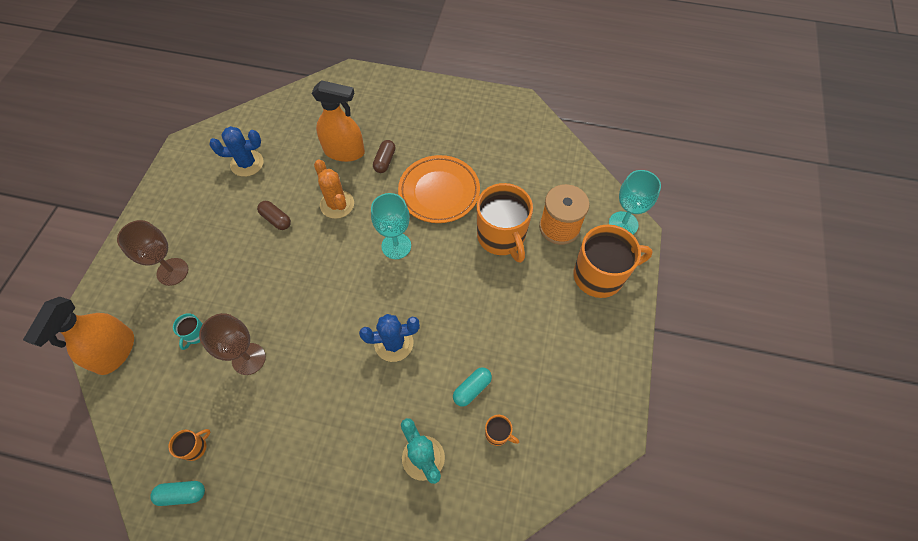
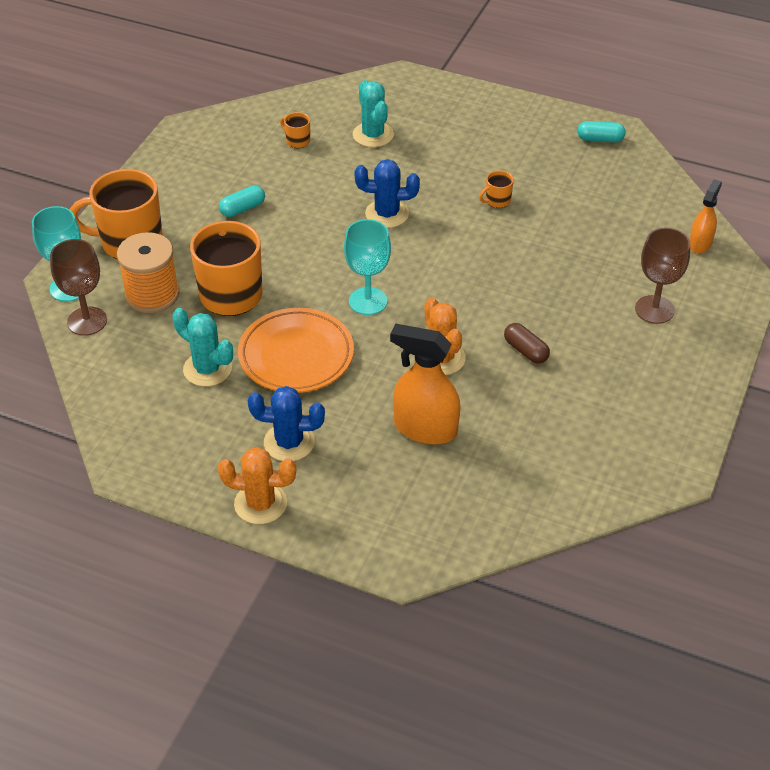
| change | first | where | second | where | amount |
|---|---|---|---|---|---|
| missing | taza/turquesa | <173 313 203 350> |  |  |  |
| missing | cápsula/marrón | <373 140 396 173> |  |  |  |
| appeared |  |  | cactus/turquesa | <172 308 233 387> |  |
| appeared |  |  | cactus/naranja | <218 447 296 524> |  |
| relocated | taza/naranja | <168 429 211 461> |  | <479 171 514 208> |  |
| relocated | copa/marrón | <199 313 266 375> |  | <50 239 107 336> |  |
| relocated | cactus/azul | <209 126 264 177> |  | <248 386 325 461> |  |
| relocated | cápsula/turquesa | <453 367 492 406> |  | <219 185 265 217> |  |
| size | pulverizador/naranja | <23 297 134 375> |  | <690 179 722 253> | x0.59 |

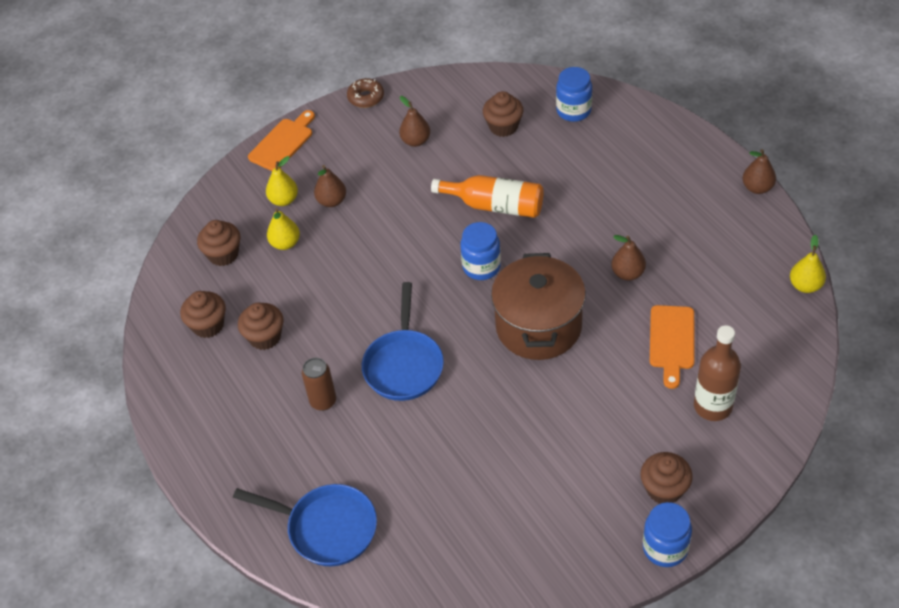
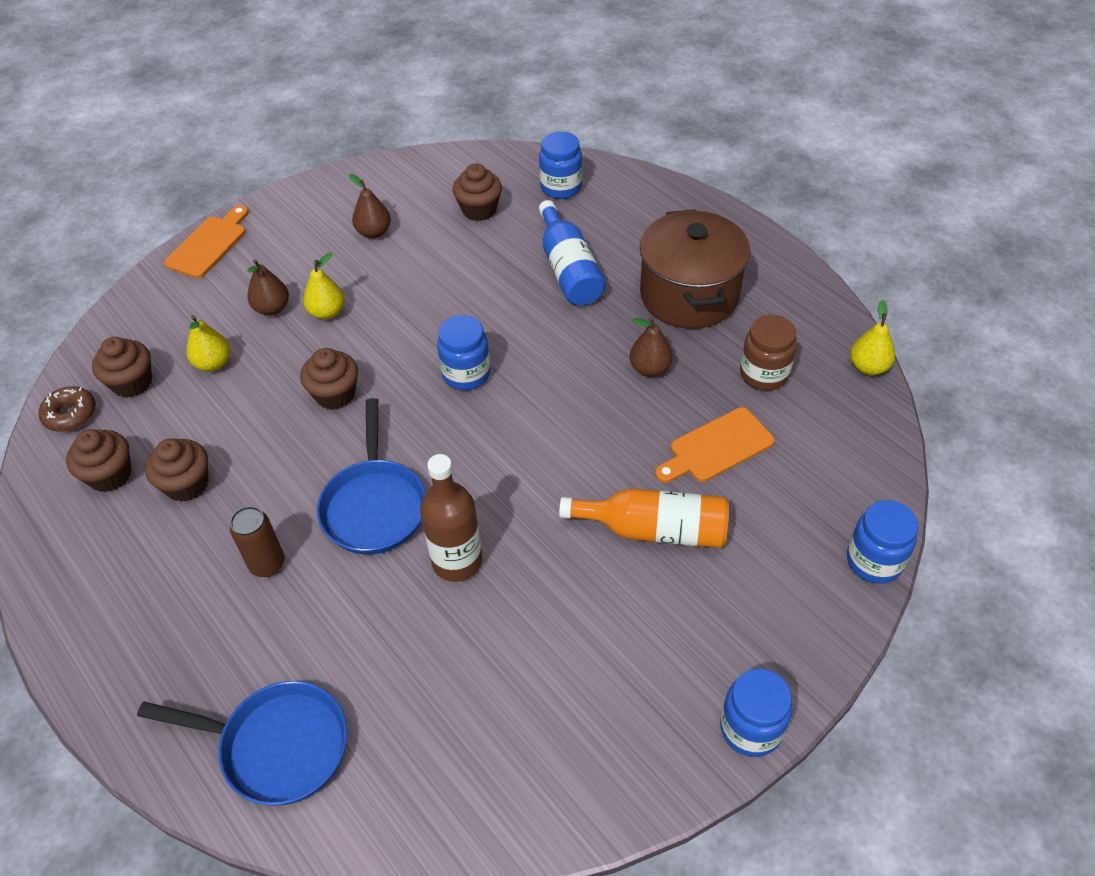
| change | first | where | second | where | amount |
|---|---|---|---|---|---|
| missing | pera/marrón | <742 149 776 194> |  |  |  |
| appeared |  |  | botella/azul | <539 200 606 305> |  |
| appeared |  |  | tarro/marrón | <740 314 797 391> |  |
| appeared |  |  | tarro/azul | <847 500 918 584> |  |
| relocated | pera/amarillo | <266 156 298 206> |  | <303 252 345 319> |  |
| relocated | rosquilla/marrón | <347 78 384 108> |  | <39 386 96 432> |  |
| relocated | botella/naranja | <431 175 544 218> |  | <559 488 729 548> |  |
| relocated | olla/marrón | <491 253 586 360> |  | <640 209 750 329> |  |
| relocated | magdalena/marrón | <640 452 693 504> |  | <300 348 358 410> |  |
| relocated | botella/marrón | <694 325 741 421> |  | <420 454 482 582> |  |
| spun | tabla de cortar/naranja | <650 305 694 389> |  | <655 407 775 483> | 60 degrees clockwise |

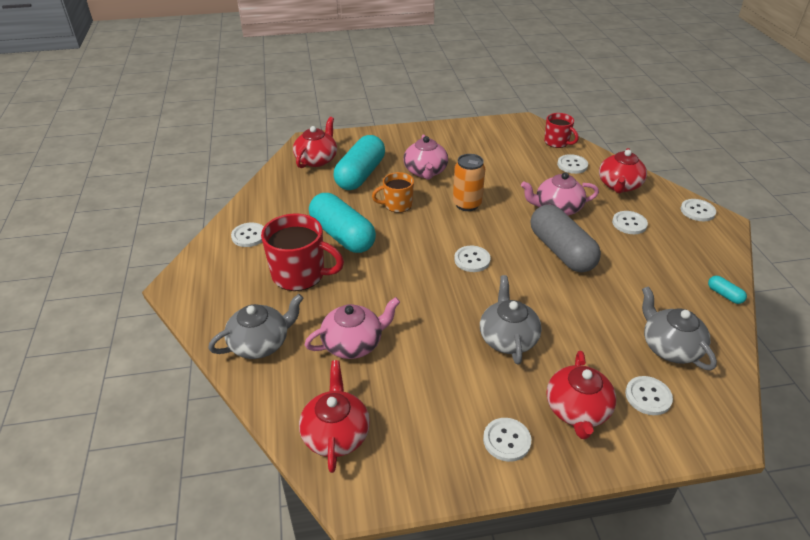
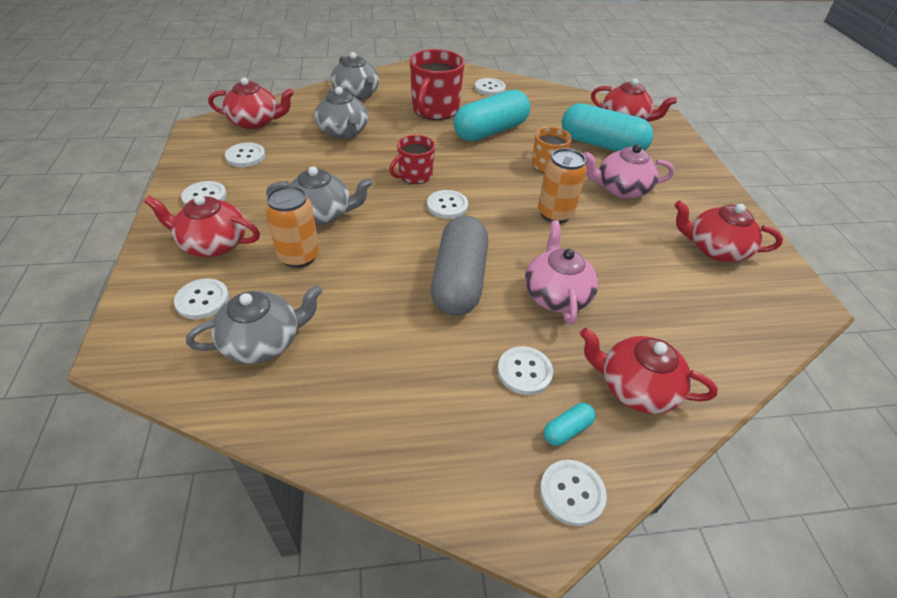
| change | first | where | second | where | amount |
|---|---|---|---|---|---|
| appeared |  |  | lata/naranja | <265 185 319 268> |  |
| appeared |  |  | tetera/rojo | <674 200 783 262> |  |
| relocated | taza/rojo | <544 113 578 148> |  | <389 135 435 184> |  |
| relocated | botón/blanco | <557 154 588 174> |  | <225 143 265 167> |  |
| relocated | cápsula/turquesa | <708 276 747 304> |  | <544 403 596 446> |  |
| colour | tetera/rosa | <305 297 400 359> | tetera/gris | <314 87 368 139> |  |
| spun | cápsula/gris | <531 205 601 272> |  | <431 215 488 316> | 60 degrees counterclockwise |

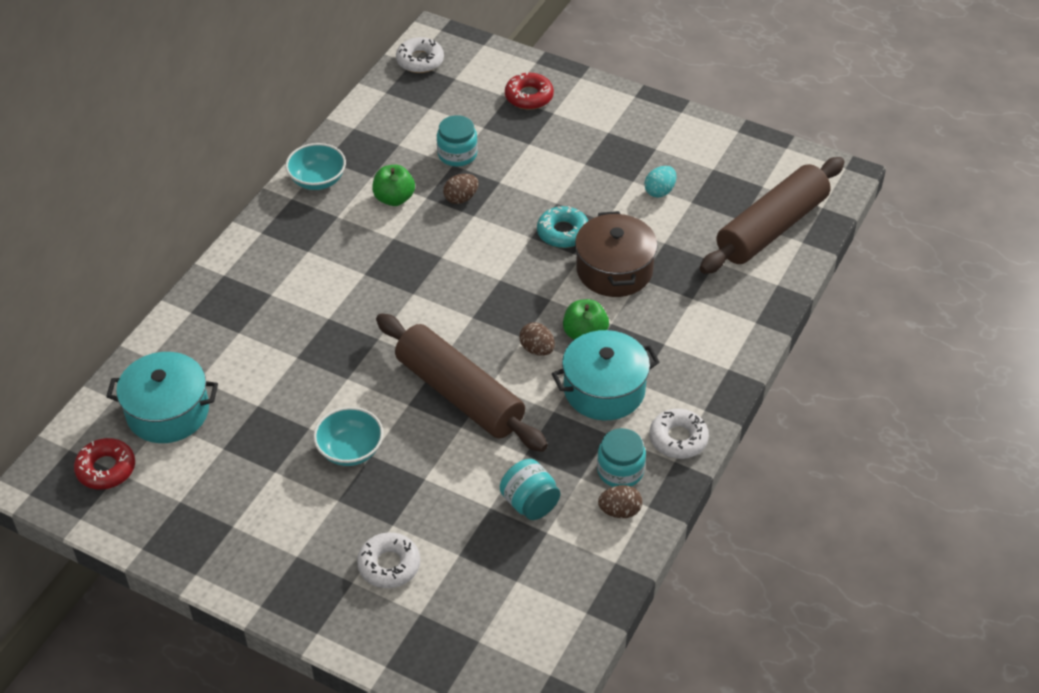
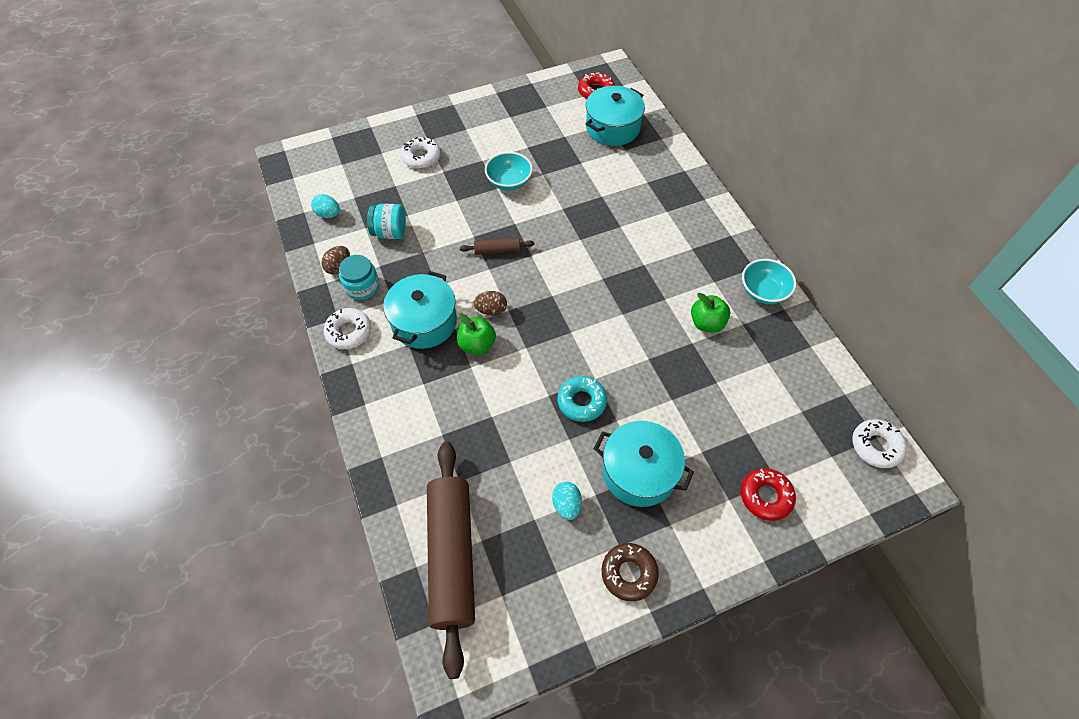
| change | first | where | second | where | amount |
|---|---|---|---|---|---|
| missing | tarro/turquesa | <437 115 478 167> |  |  |  |
| missing | huevo/marrón | <443 174 478 204> |  |  |  |
| missing | olla/marrón | <575 211 658 297> |  |  |  |
| appeared |  |  | huevo/turquesa | <311 194 340 218> |  |
| appeared |  |  | olla/turquesa | <594 421 694 507> |  |
| appeared |  |  | rosquilla/marrón | <602 543 659 601> |  |
| size | rodillo/marrón | <376 313 548 452> |  | <460 237 534 255> | x0.42 |

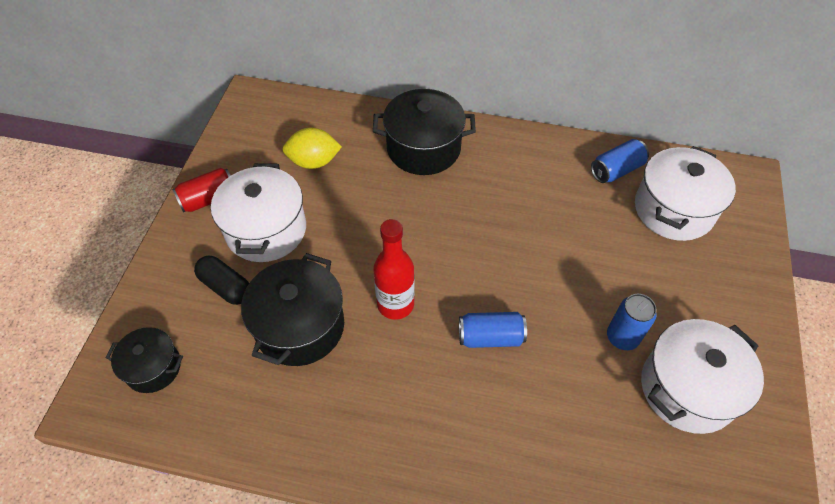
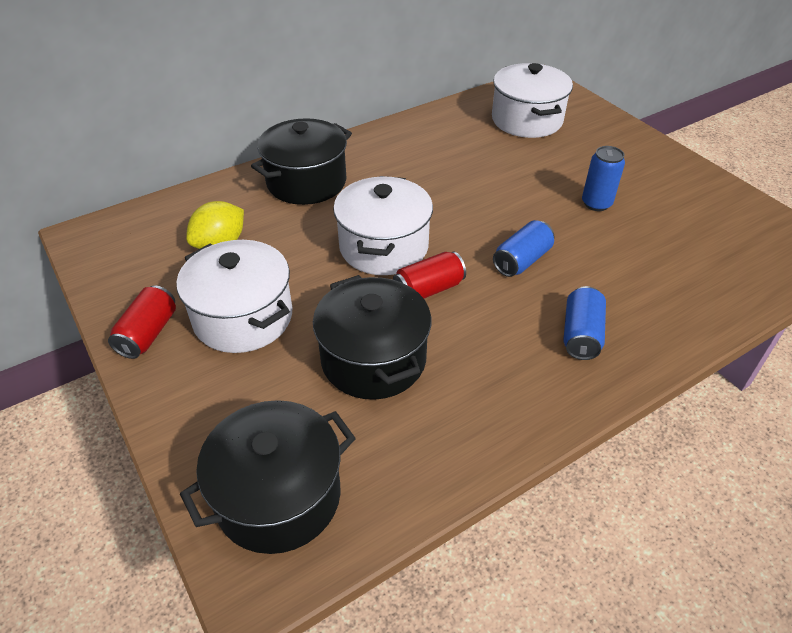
| change | first | where | second | where | amount |
|---|---|---|---|---|---|
| missing | cápsula/negro | <194 256 249 305> |  |  |  |
| relocated | lata/azul | <591 139 649 183> |  | <563 286 606 360> |  |
| relocated | olla/blanco | <641 319 764 434> |  | <333 176 433 275> |  |
| exchanged | botella/rojo | <373 219 415 320> | lata/rojo | <393 251 466 299> |  |
| size | olla/negro | <106 327 183 393> |  | <180 400 356 554> | x1.68 |

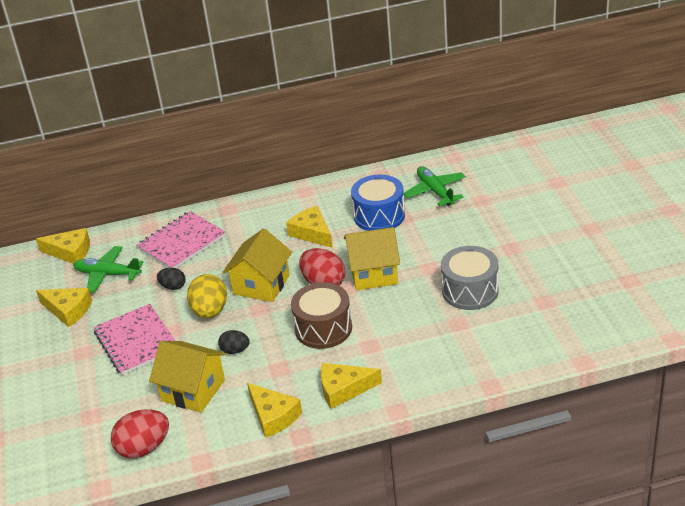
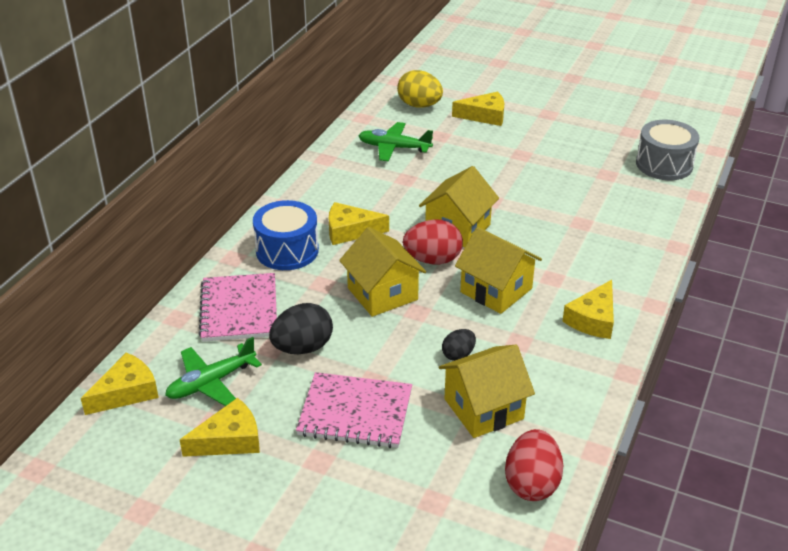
| change | first | where | second | where | amount |
|---|---|---|---|---|---|
| relocated | huevo/amarillo | <187 274 227 318> |  | <397 70 443 107> |  |
| relocated | queso/amarillo | <247 383 302 438> |  | <452 91 504 126> |  |
| relocated | tambor/azul | <351 174 405 231> |  | <253 200 319 270> |  |
| relocated | tambor/gris | <441 246 499 310> |  | <636 120 699 180> |  |
| exchanged | tambor/marrón | <291 282 352 349> | casa/amarillo | <455 227 542 314> |  |
| size | huevo/negro | <157 268 186 290> |  | <269 303 333 354> | x1.73 |

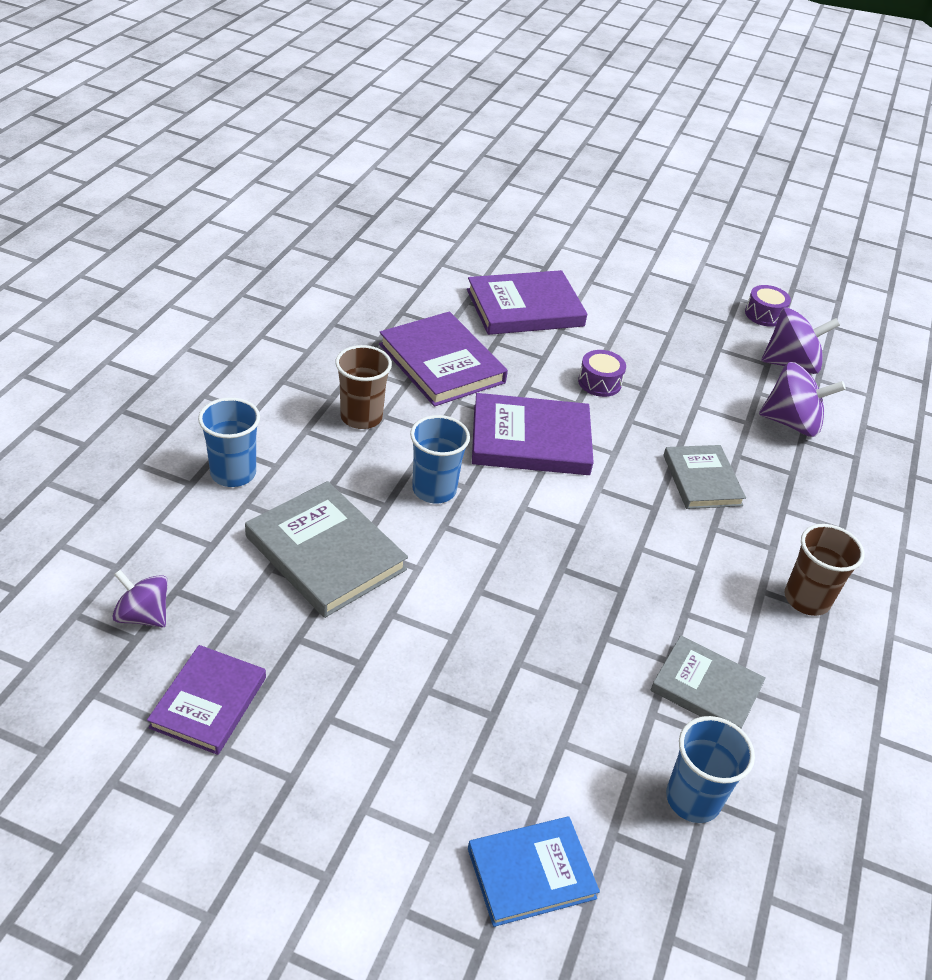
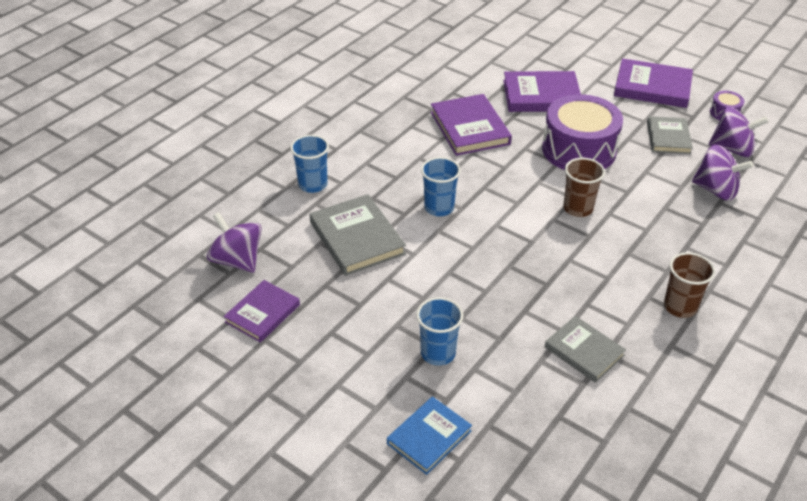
| change | first | where | second | where | amount |
|---|---|---|---|---|---|
| relocated | vaso/marrón | <335 345 392 429> |  | <563 158 605 217> |  |
| relocated | libro/morado | <472 393 594 475> |  | <614 58 693 108> |  |
| relocated | libro/gris | <663 445 746 509> |  | <647 116 693 154> |  |
| relocated | vaso/azul | <666 716 755 823> |  | <416 297 463 366> |  |
| spun | libro/azul | <468 817 600 927> |  | <387 396 472 475> | 45 degrees counterclockwise |
| size | peonza/morado | <112 570 168 627> |  | <207 212 262 273> | x1.55 |
| size | tambor/morado | <578 350 626 397> |  | <542 94 623 170> | x2.37 |

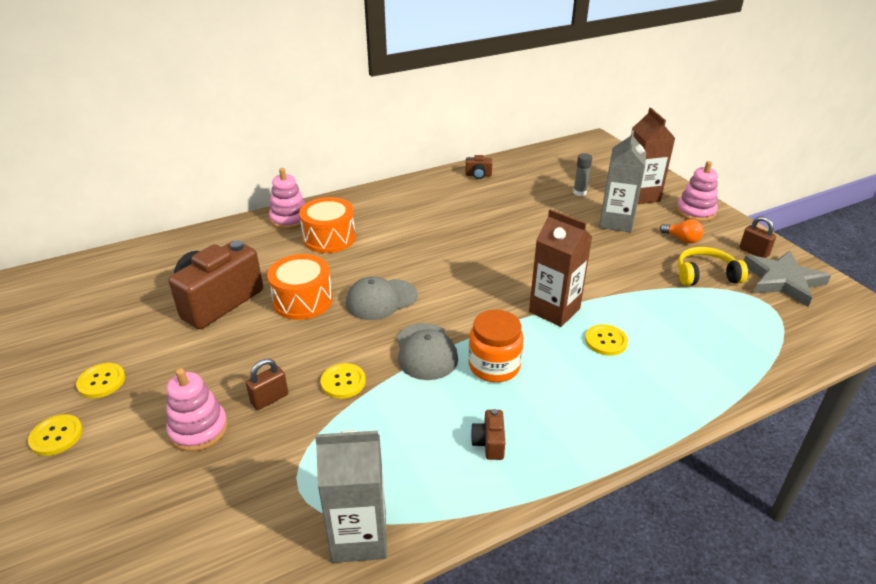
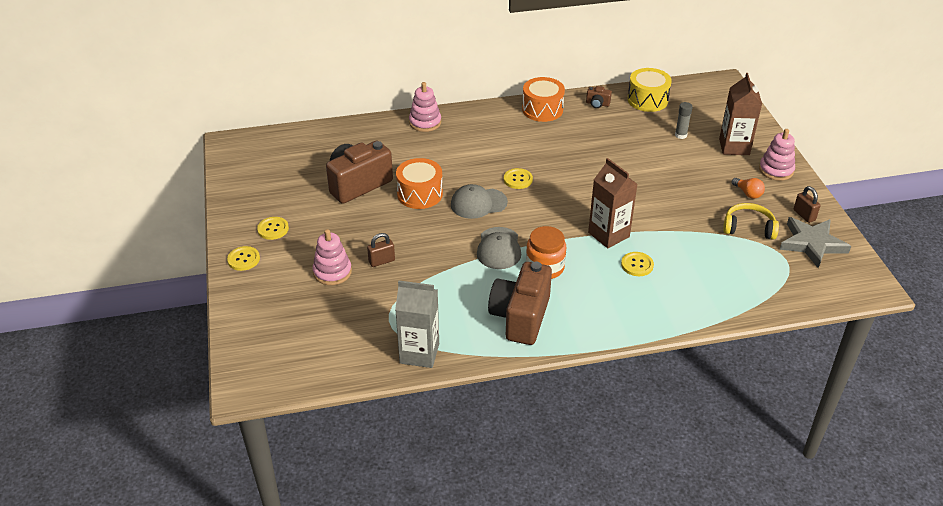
| change | first | where | second | where | amount |
|---|---|---|---|---|---|
| missing | cartón de leche/gris | <599 130 646 232> |  |  |  |
| appeared |  |  | tambor/amarillo | <627 68 672 112> |  |
| relocated | tambor/naranja | <299 197 356 253> |  | <522 77 565 122> |  |
| relocated | botón/amarillo | <321 363 366 399> |  | <504 168 533 189> |  |
| size | cámara/marrón | <471 409 505 460> |  | <488 261 552 345> | x2.41 |

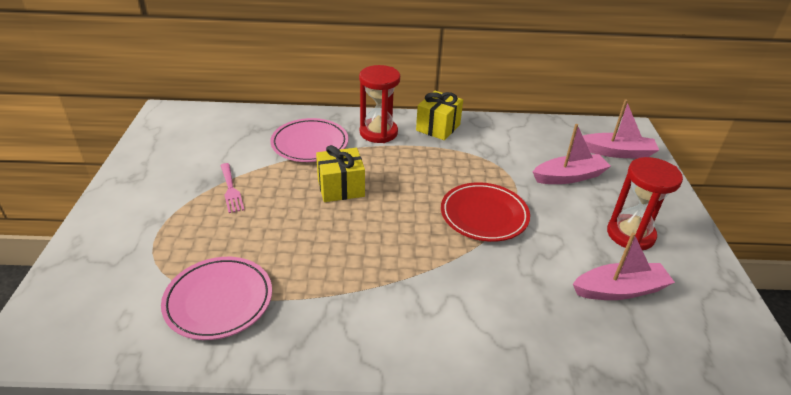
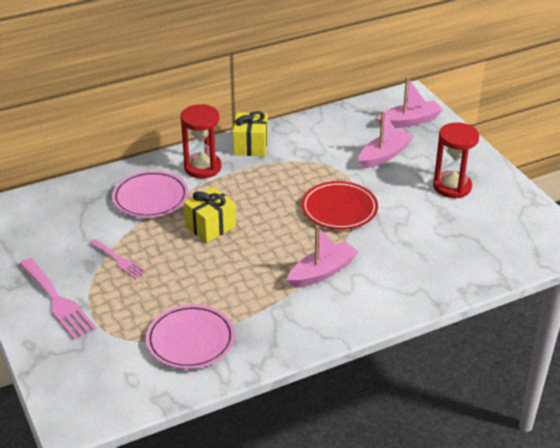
| change | first | where | second | where | amount |
|---|---|---|---|---|---|
| appeared |  |  | tenedor/rosa | <19 258 96 340> |  |
| relocated | barco/rosa | <573 232 675 300> |  | <287 225 358 288> |  |

